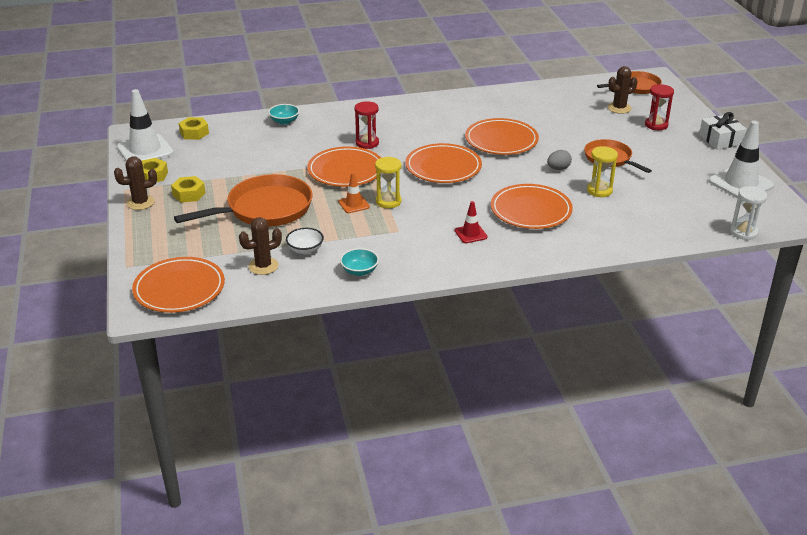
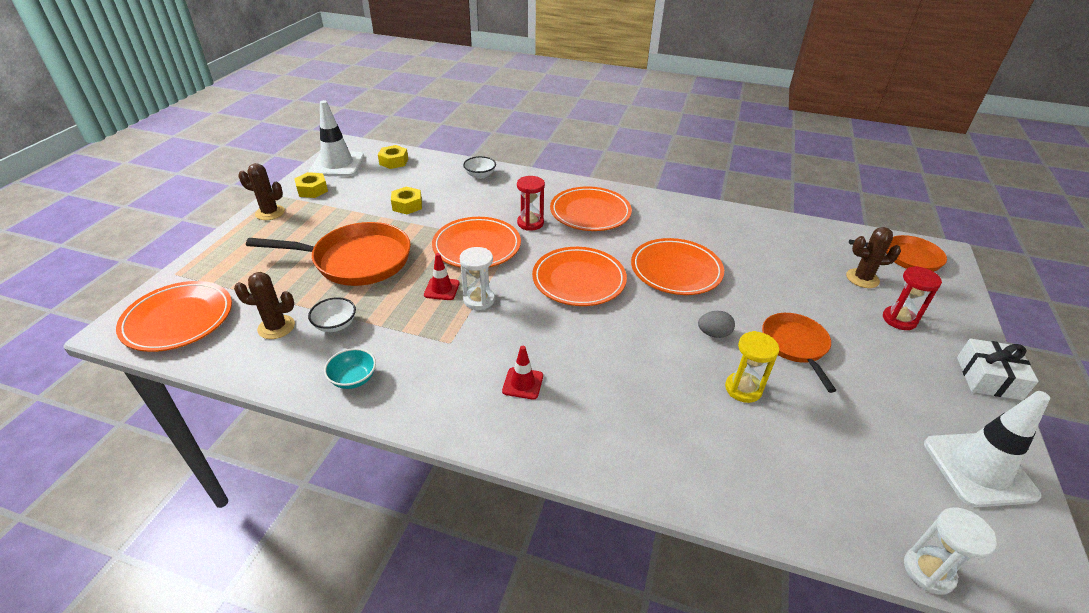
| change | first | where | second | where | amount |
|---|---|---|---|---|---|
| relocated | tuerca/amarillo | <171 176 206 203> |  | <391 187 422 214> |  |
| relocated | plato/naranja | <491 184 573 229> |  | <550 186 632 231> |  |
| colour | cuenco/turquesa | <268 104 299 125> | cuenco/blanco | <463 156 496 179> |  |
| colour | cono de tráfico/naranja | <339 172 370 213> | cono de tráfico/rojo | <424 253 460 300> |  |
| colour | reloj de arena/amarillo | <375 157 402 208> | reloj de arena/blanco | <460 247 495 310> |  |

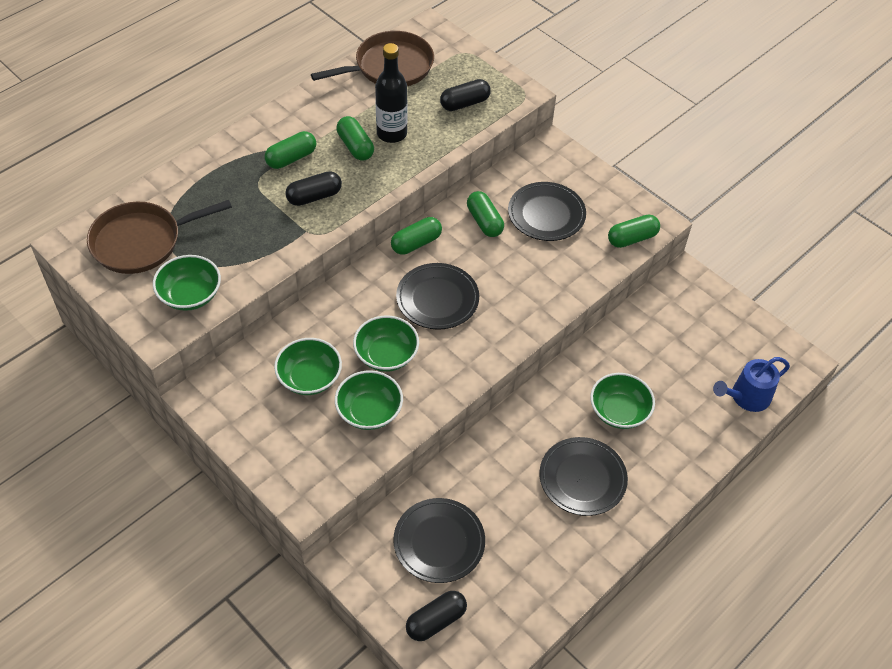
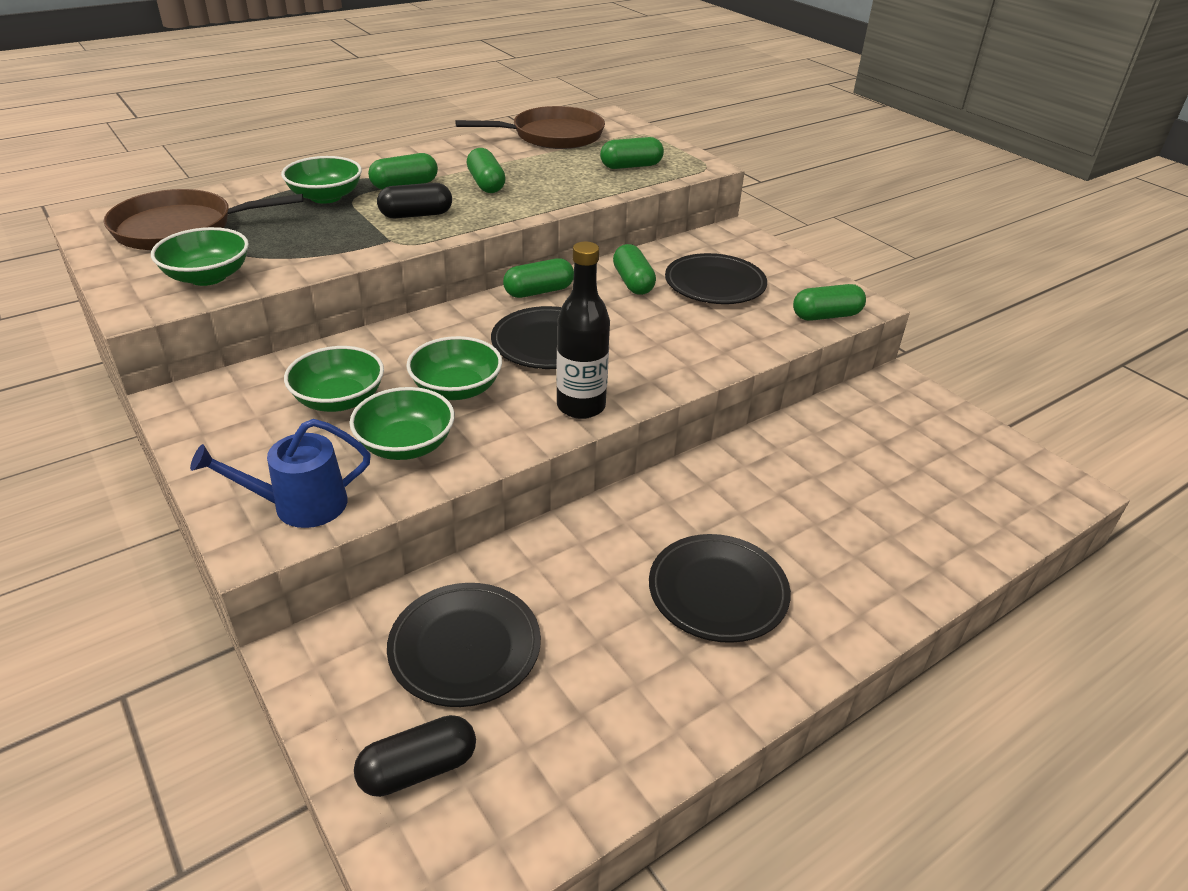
| change | first | where | second | where | amount |
|---|---|---|---|---|---|
| relocated | botella/negro | <375 43 408 143> |  | <556 241 610 419> |  |
| relocated | cuenco/verde | <590 373 655 429> |  | <281 156 362 204> |  |
| relocated | regadera/azul | <713 357 790 412> |  | <190 419 371 528> |  |
| colour | cápsula/negro | <440 79 491 111> | cápsula/verde | <600 137 664 169> |  |

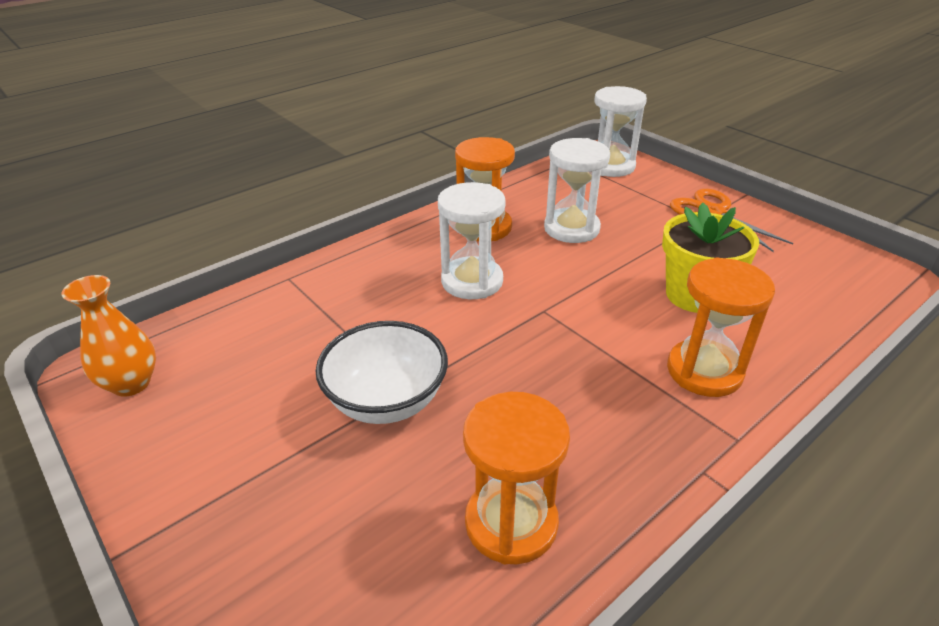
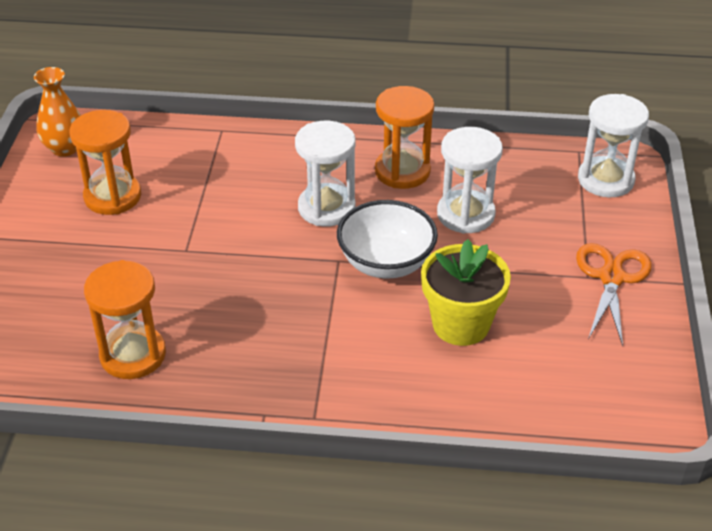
| change | first | where | second | where | amount |
|---|---|---|---|---|---|
| relocated | cuenco/blanco | <316 321 448 424> |  | <337 200 438 279> |  |
| relocated | reloj de arena/naranja | <667 257 775 397> |  | <69 110 141 215> |  |

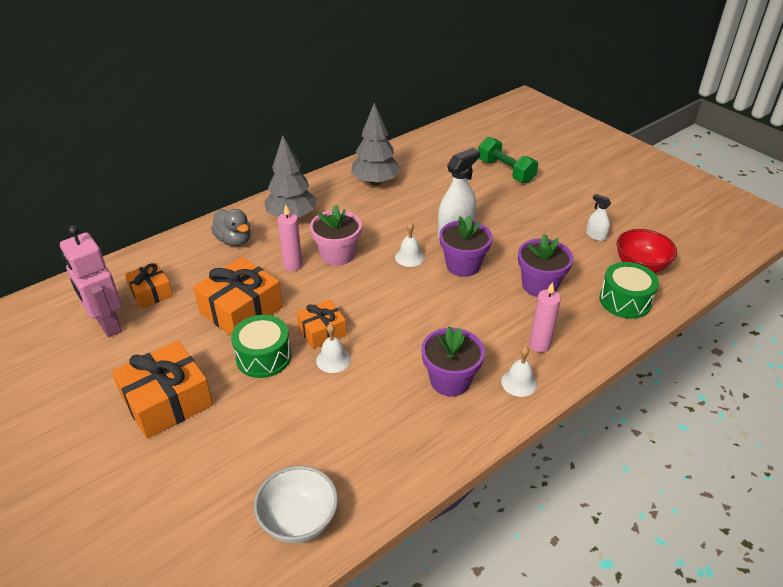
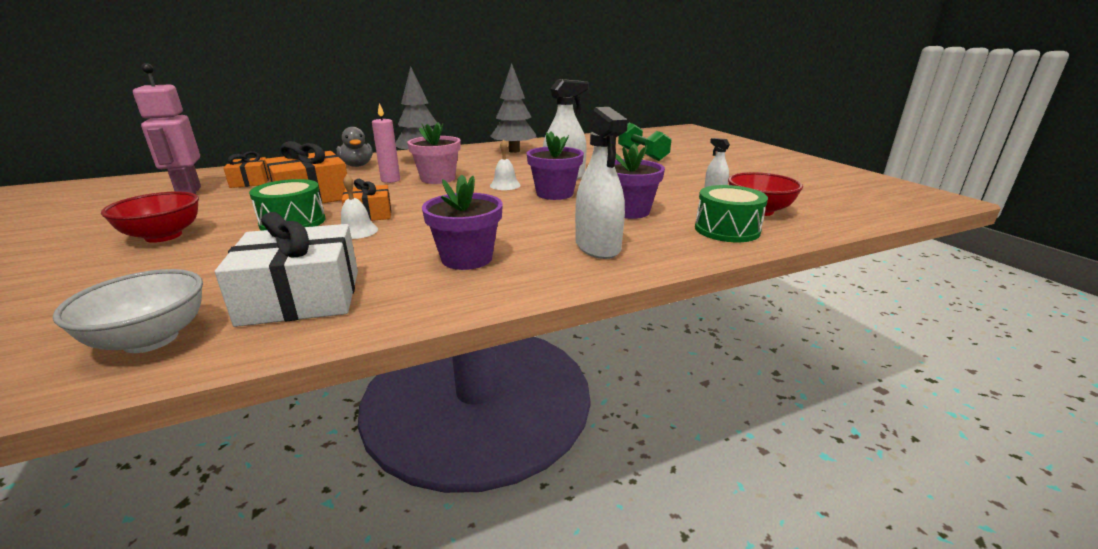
| change | first | where | second | where | amount |
|---|---|---|---|---|---|
| missing | campana/blanco | <501 346 537 397> |  |  |  |
| appeared |  |  | regalo/blanco | <215 212 358 327> |  |
| exchanged | regalo/naranja | <112 341 213 439> | cuenco/rojo | <101 191 199 243> |  |
| exchanged | vela/rosa | <529 282 561 352> | pulverizador/blanco | <575 107 628 259> |  |

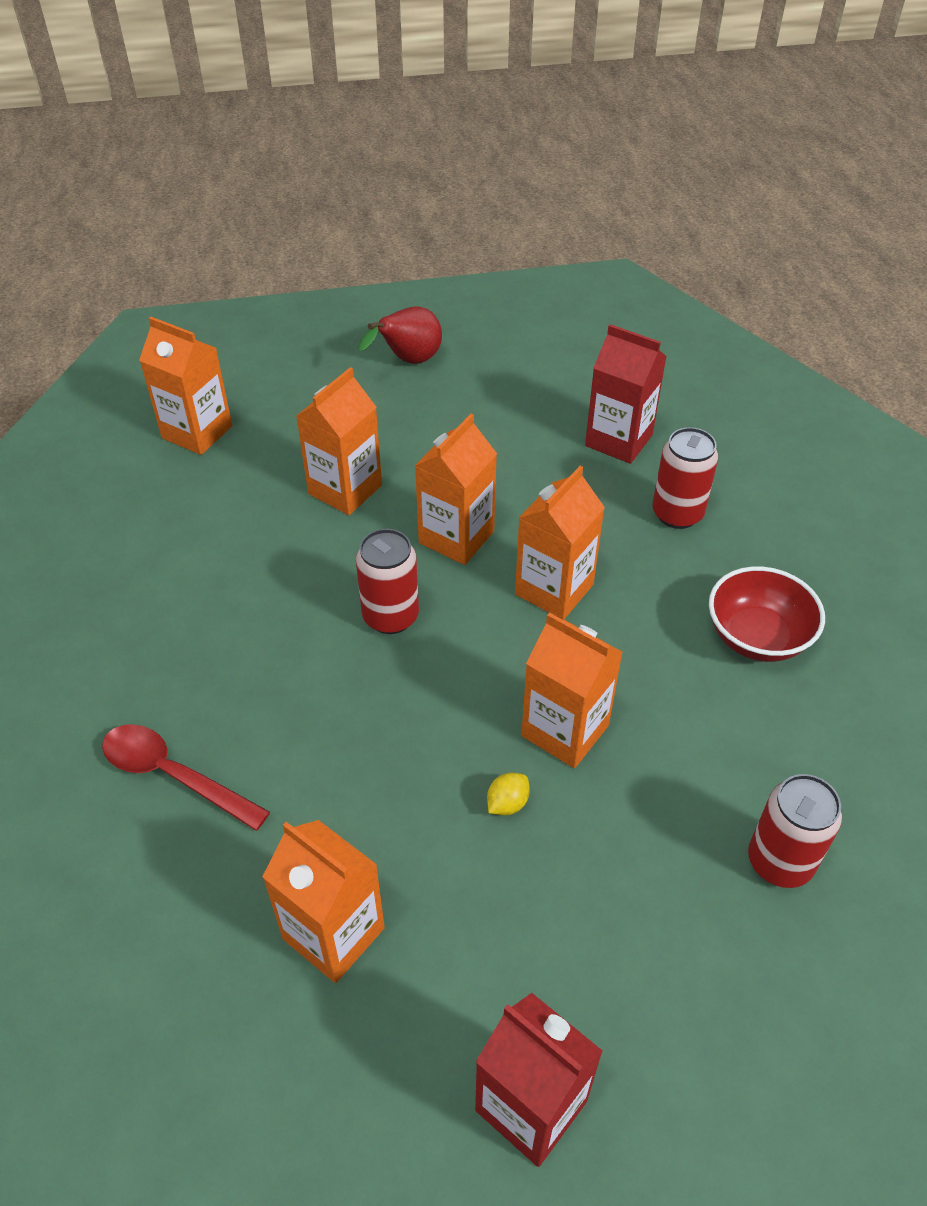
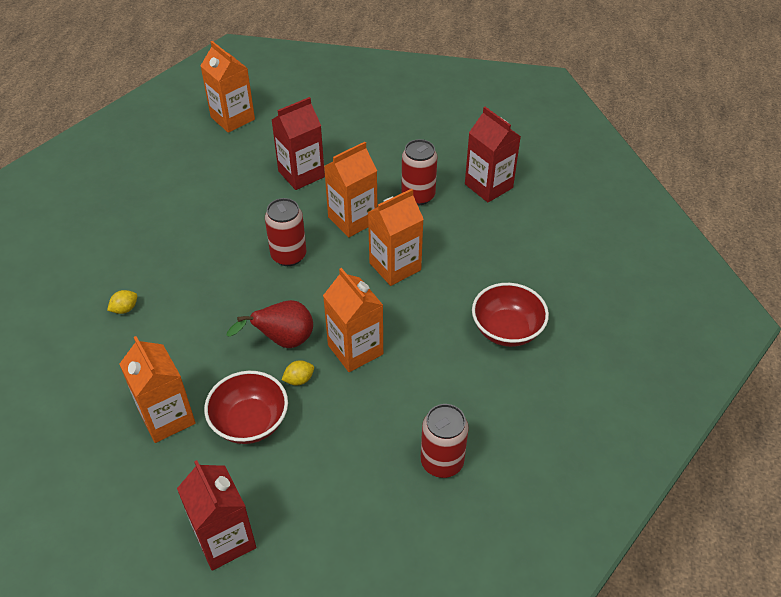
| change | first | where | second | where | amount |
|---|---|---|---|---|---|
| appeared |  |  | cuenco/rojo | <204 371 288 444> |  |
| relocated | pera/rojo | <358 306 442 364> |  | <226 300 313 348> |  |
| relocated | lata/rojo | <652 427 718 529> |  | <401 139 437 205> |  |
| exchanged | cuchara/rojo | <102 724 270 831> | limón/amarillo | <107 290 137 314> |  |
| colour | cartón de leche/naranja | <296 367 382 515> | cartón de leche/rojo | <272 97 325 190> |  |

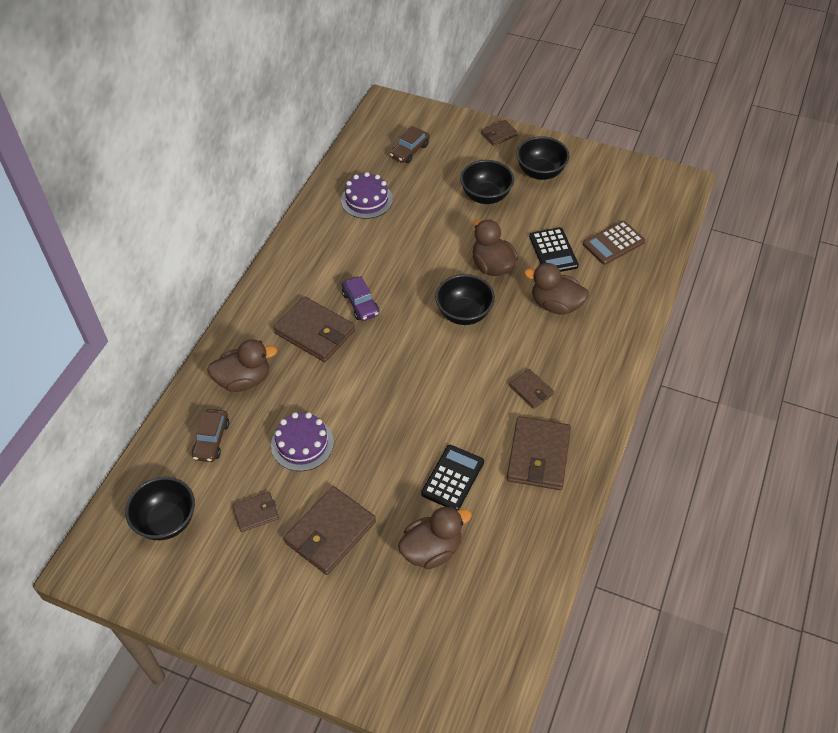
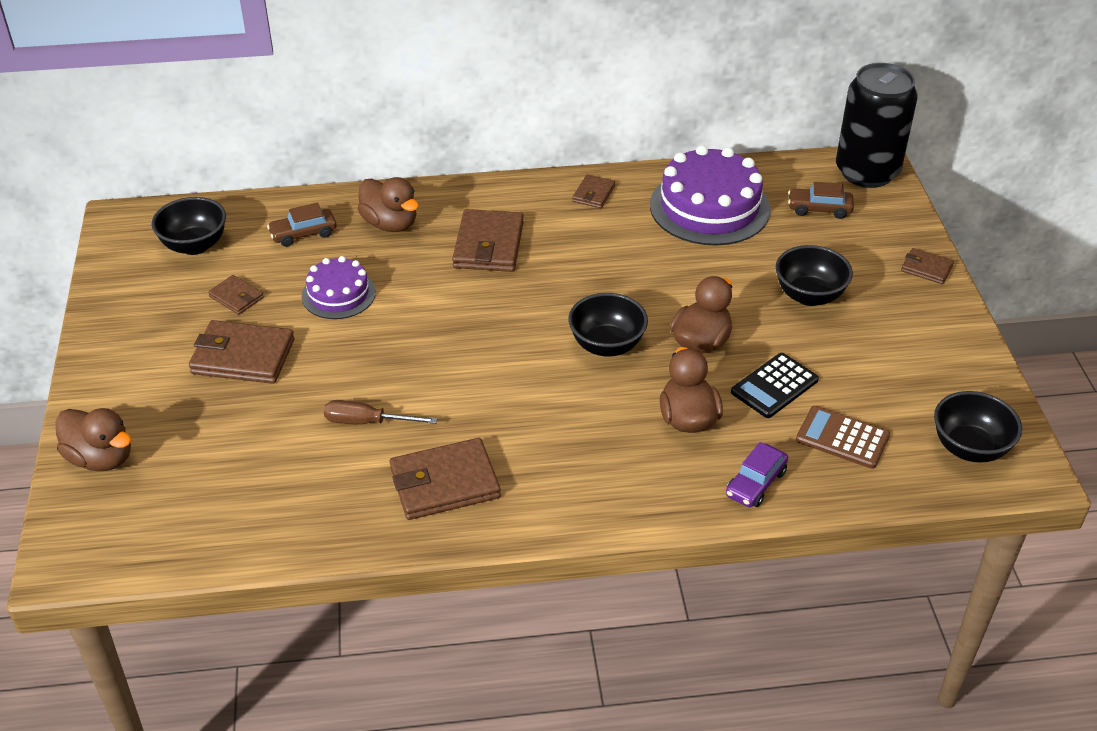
| change | first | where | second | where | amount |
|---|---|---|---|---|---|
| appeared |  |  | lata/negro | <836 63 918 188> |  |
| relocated | coche/morado | <342 276 379 321> |  | <726 442 788 507> |  |
| relocated | pato/marrón | <398 506 472 569> |  | <56 408 131 471> |  |
| relocated | cartera/marrón | <509 369 554 409> |  | <572 174 615 208> |  |
| relocated | cuenco/negro | <516 136 570 180> |  | <934 391 1022 463> |  |
| exchanged | calculadora/negro | <421 445 484 510> | destornillador/marrón | <324 400 438 424> |  |
| size | tarta/morado | <341 172 393 219> |  | <650 145 770 246> | x1.75 |

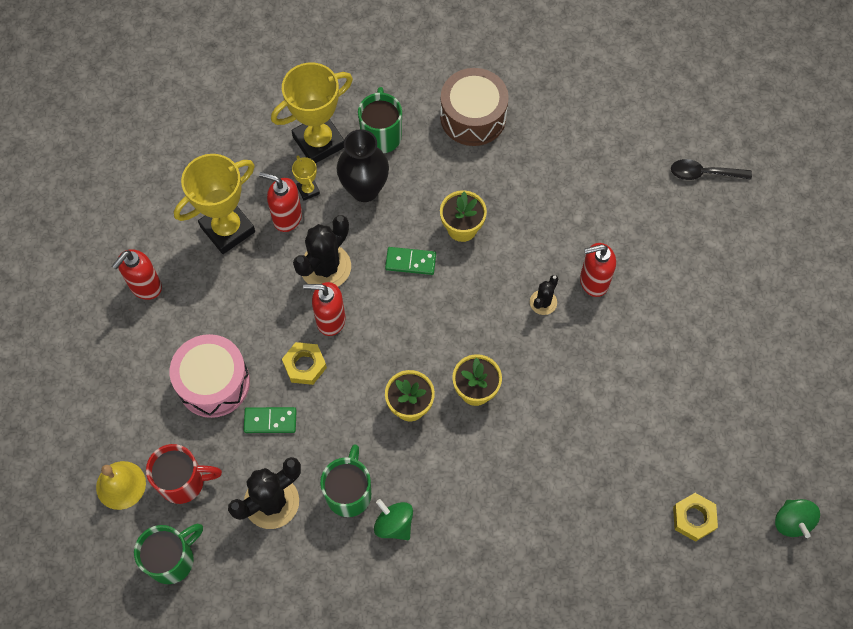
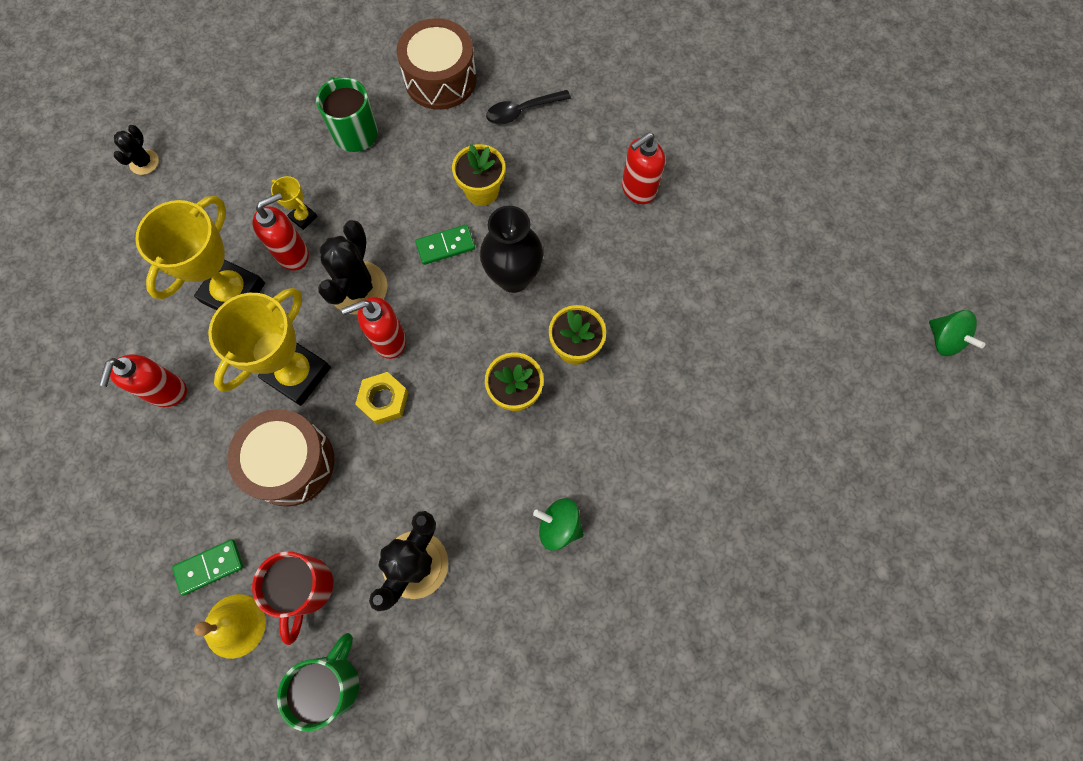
| change | first | where | second | where | amount |
|---|---|---|---|---|---|
| missing | taza/verde | <320 444 371 517> |  |  |  |
| missing | tuerca/amarillo | <673 493 718 542> |  |  |  |
| relocated | ficha de dominó/verde | <244 407 297 433> |  | <172 539 243 595> |  |
| relocated | trofeo/amarillo | <271 63 353 163> |  | <208 288 331 406> |  |
| relocated | florero/negro | <337 129 389 202> |  | <480 206 543 293> |  |
| relocated | cactus/negro | <530 275 559 315> |  | <114 125 159 175> |  |
| relocated | cuchara/negro | <671 159 752 180> |  | <486 90 571 124> |  |
| colour | tambor/rosa | <170 334 250 418> | tambor/marrón | <227 409 334 506> |  |
| spun | taza/rojo | <146 444 222 504> |  | <252 551 333 645> | 120 degrees clockwise |
| spun | dispensador de jabón/rojo | <259 172 302 232> |  | <253 193 309 271> | 150 degrees clockwise |

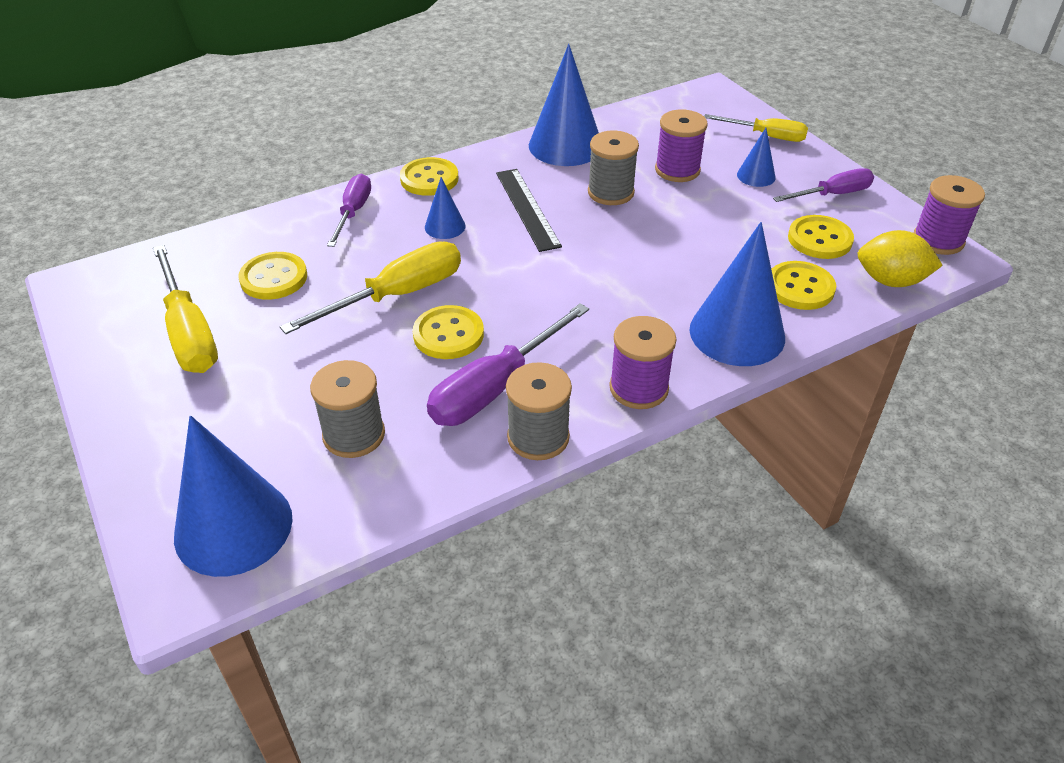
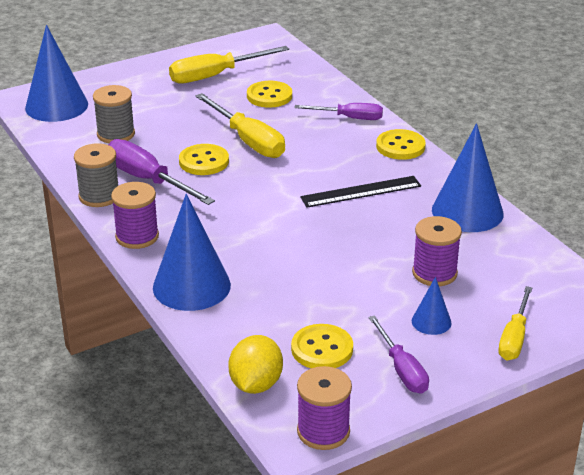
| change | first | where | second | where | amount |
|---|---|---|---|---|---|
| missing | cono/azul | <425 177 466 239> |  |  |  |
| missing | carrete/gris | <588 131 639 205> |  |  |  |
| missing | botón/amarillo | <771 261 836 310> |  |  |  |

